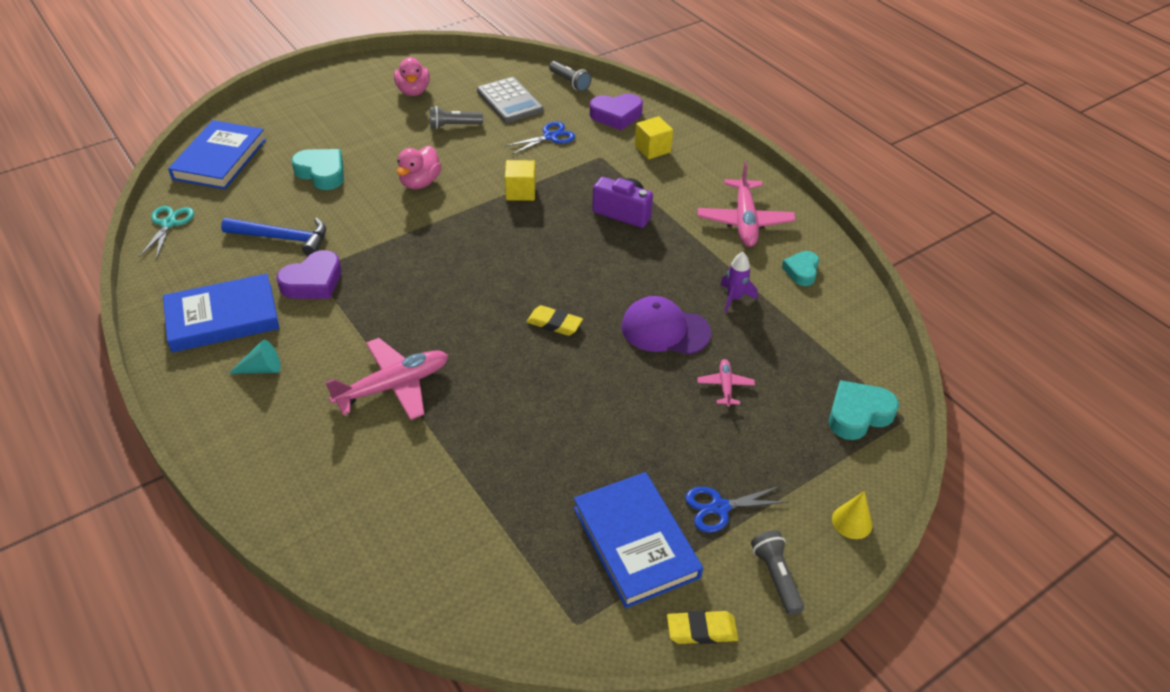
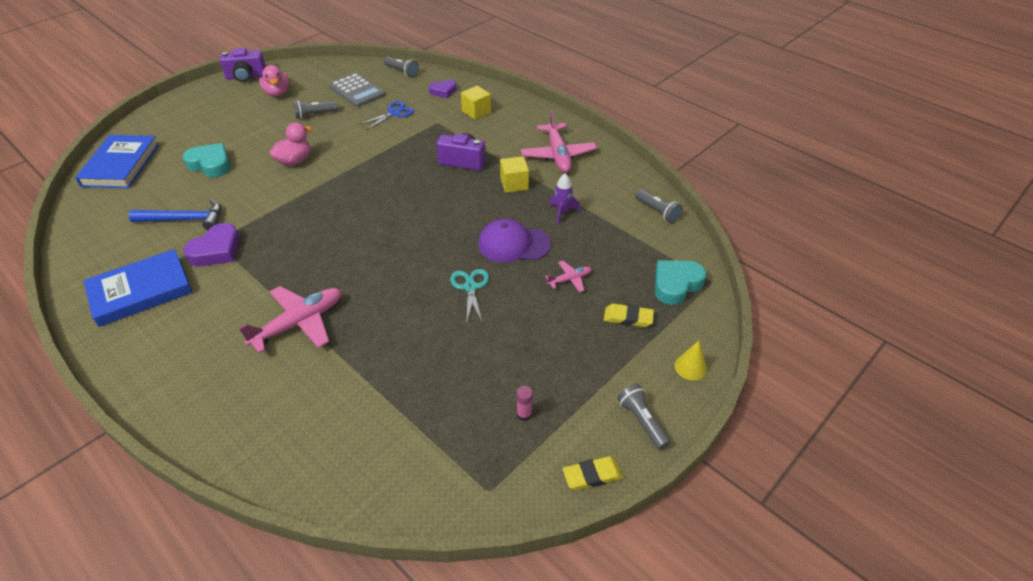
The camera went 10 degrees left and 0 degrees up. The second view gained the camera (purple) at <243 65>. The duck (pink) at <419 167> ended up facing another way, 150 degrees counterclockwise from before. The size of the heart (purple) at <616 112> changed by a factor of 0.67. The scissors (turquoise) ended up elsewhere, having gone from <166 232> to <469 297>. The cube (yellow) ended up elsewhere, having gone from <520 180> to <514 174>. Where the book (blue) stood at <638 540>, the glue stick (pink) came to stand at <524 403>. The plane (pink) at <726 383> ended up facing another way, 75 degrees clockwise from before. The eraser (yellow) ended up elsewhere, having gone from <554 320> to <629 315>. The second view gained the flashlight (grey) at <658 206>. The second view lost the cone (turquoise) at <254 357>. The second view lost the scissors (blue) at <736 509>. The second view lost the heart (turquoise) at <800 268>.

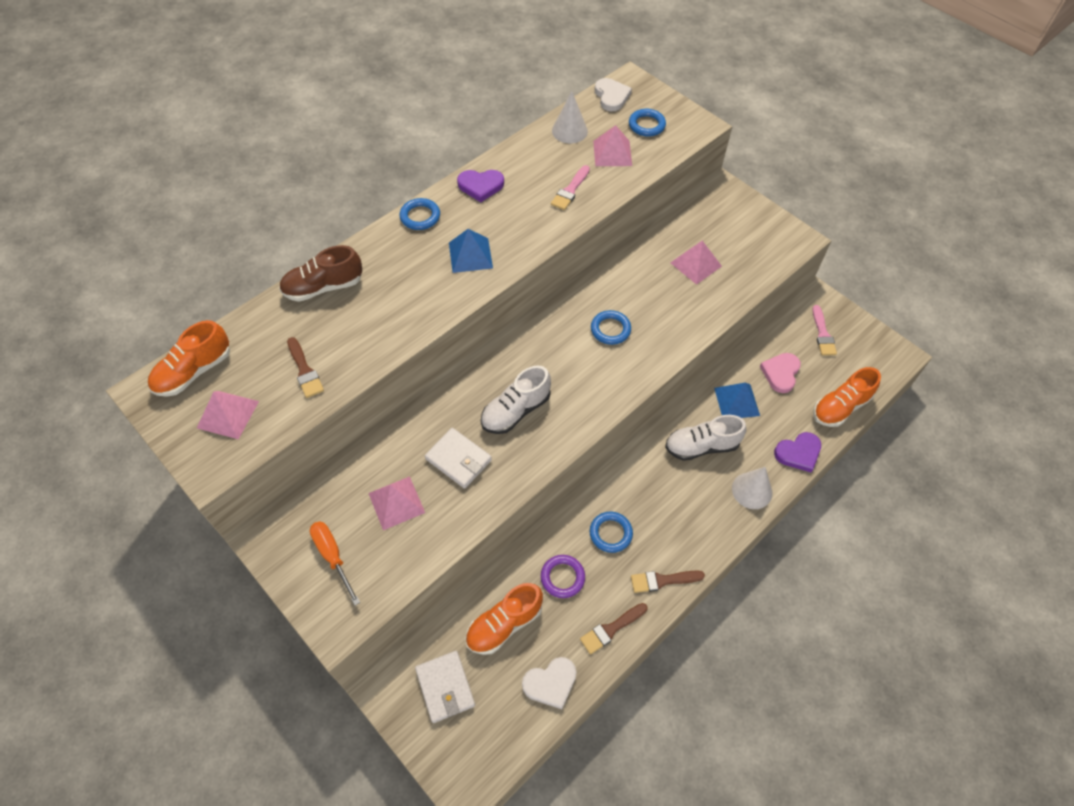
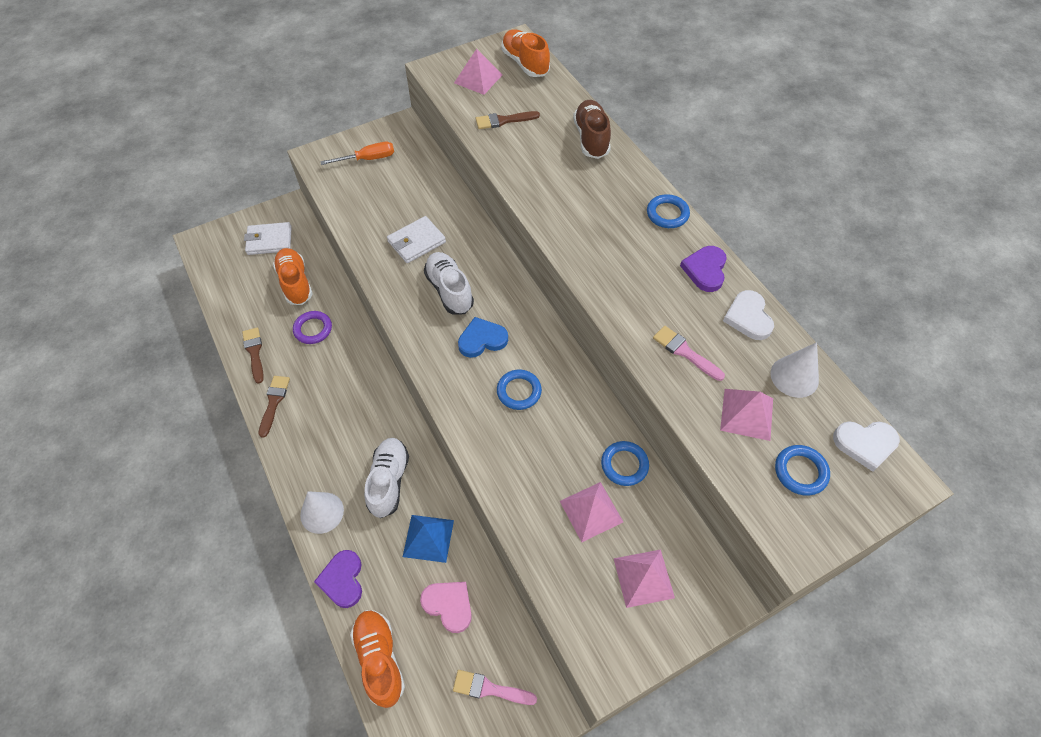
The camera went 105 degrees right and 0 degrees up. The second view gained the heart (blue) at <483 337>. The ring (blue) ended up elsewhere, having gone from <611 532> to <625 463>. The pyramid (pink) ended up elsewhere, having gone from <396 503> to <644 579>. The heart (white) ended up elsewhere, having gone from <549 683> to <748 315>. The second view lost the pyramid (blue) at <471 251>.

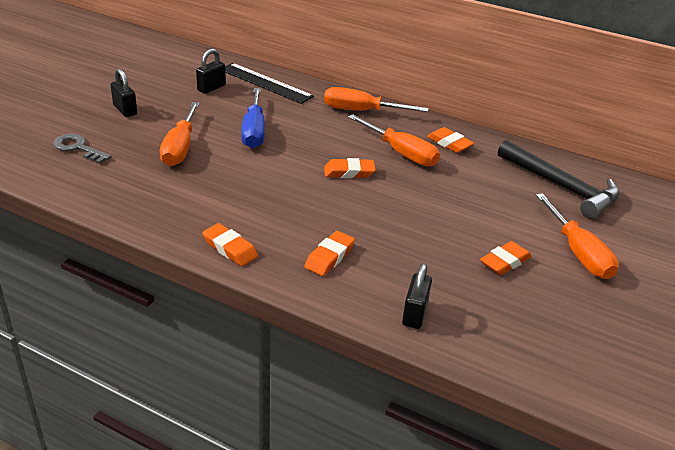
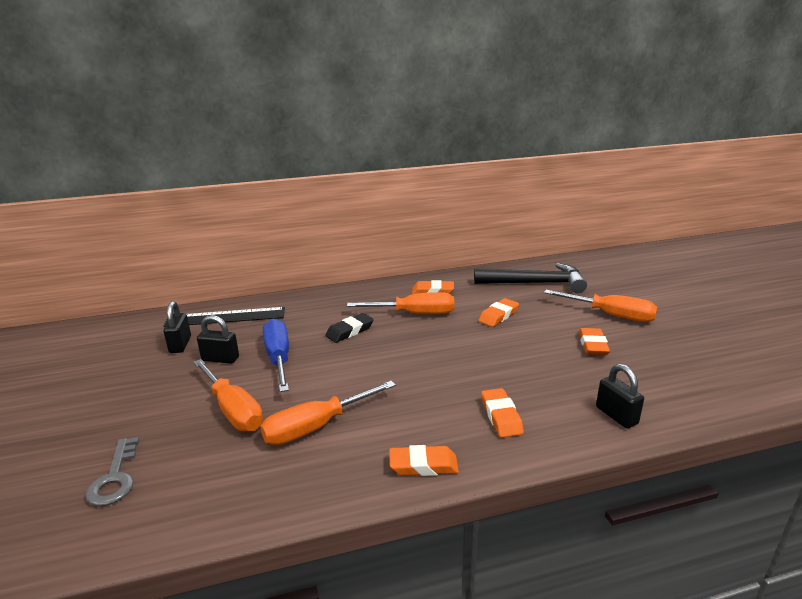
The camera went 40 degrees left and 10 degrees down. The key (grey) at <82 149> ended up facing another way, 90 degrees counterclockwise from before. The padlock (black) ended up elsewhere, having gone from <124 92> to <218 339>. The screwdriver (orange) ended up elsewhere, having gone from <376 99> to <328 413>. The screwdriver (blue) at <253 118> ended up facing another way, 150 degrees counterclockwise from before. The second view gained the eraser (black) at <349 328>. The eraser (orange) ended up elsewhere, having gone from <350 168> to <498 312>.

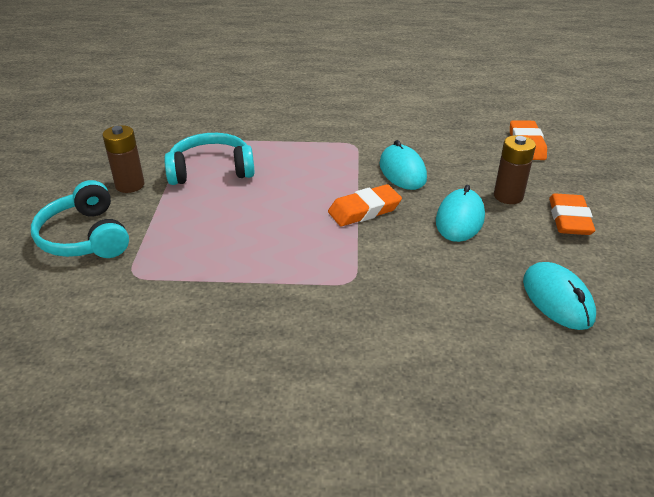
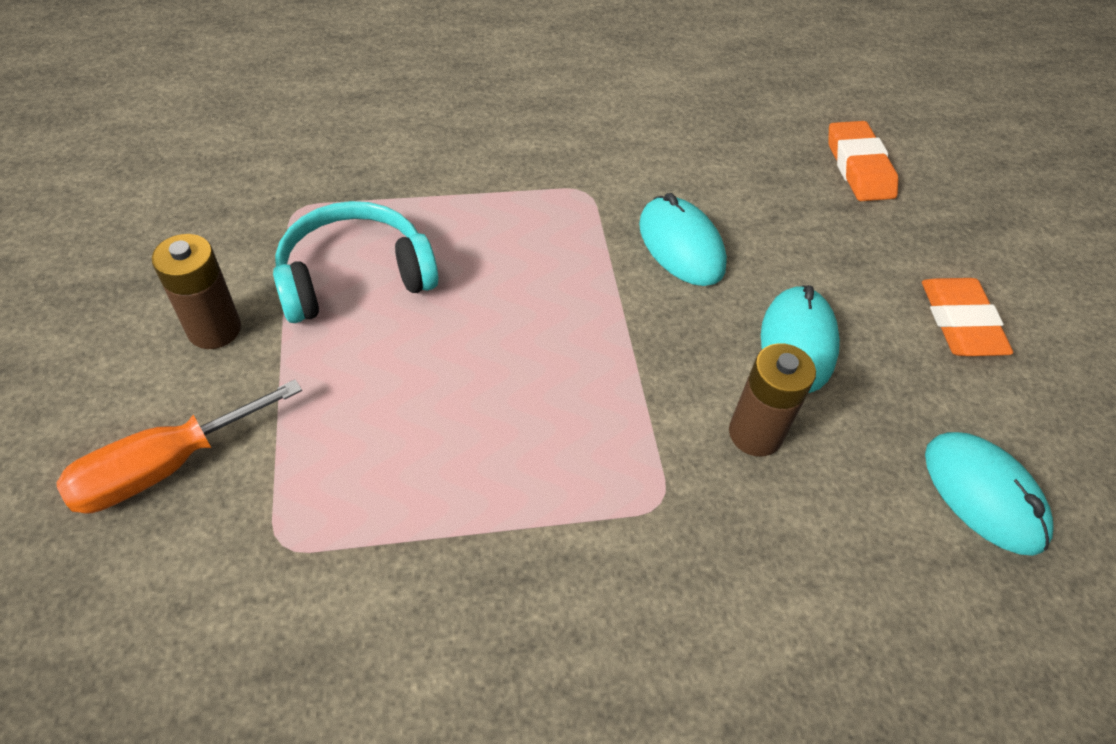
The camera went 15 degrees left and 15 degrees up. Where the headphones (turquoise) stood at <80 219>, the screwdriver (orange) came to stand at <179 446>. The battery (brown) ended up elsewhere, having gone from <515 169> to <772 399>. The second view lost the eraser (orange) at <365 205>.

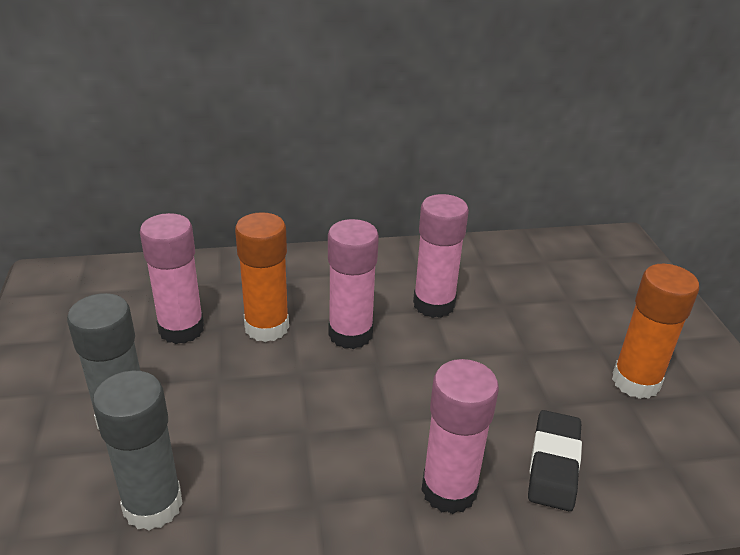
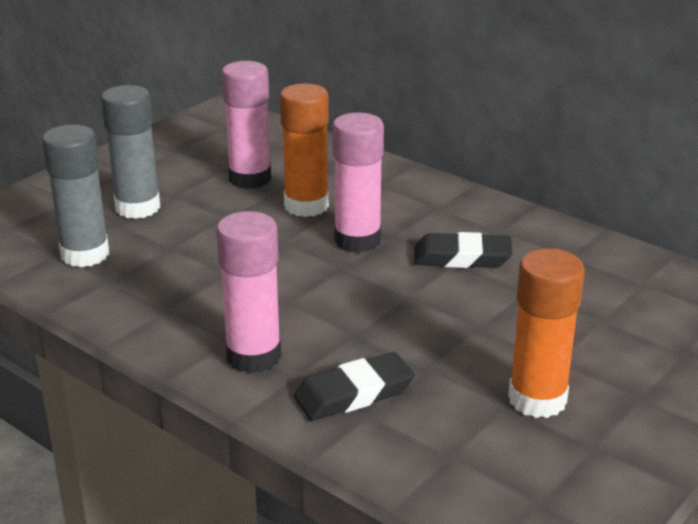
The camera went 50 degrees right and 5 degrees down. Where the glue stick (pink) stood at <441 256>, the eraser (black) came to stand at <463 250>.

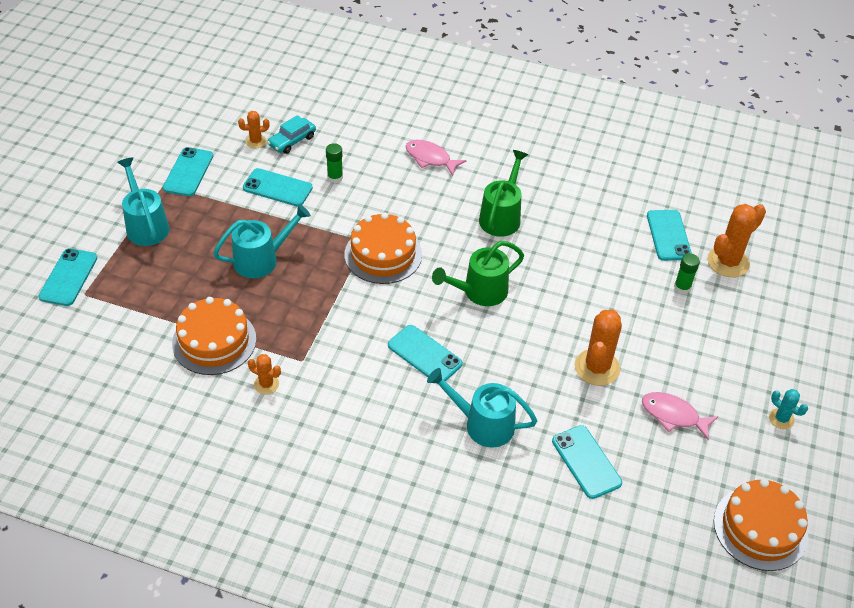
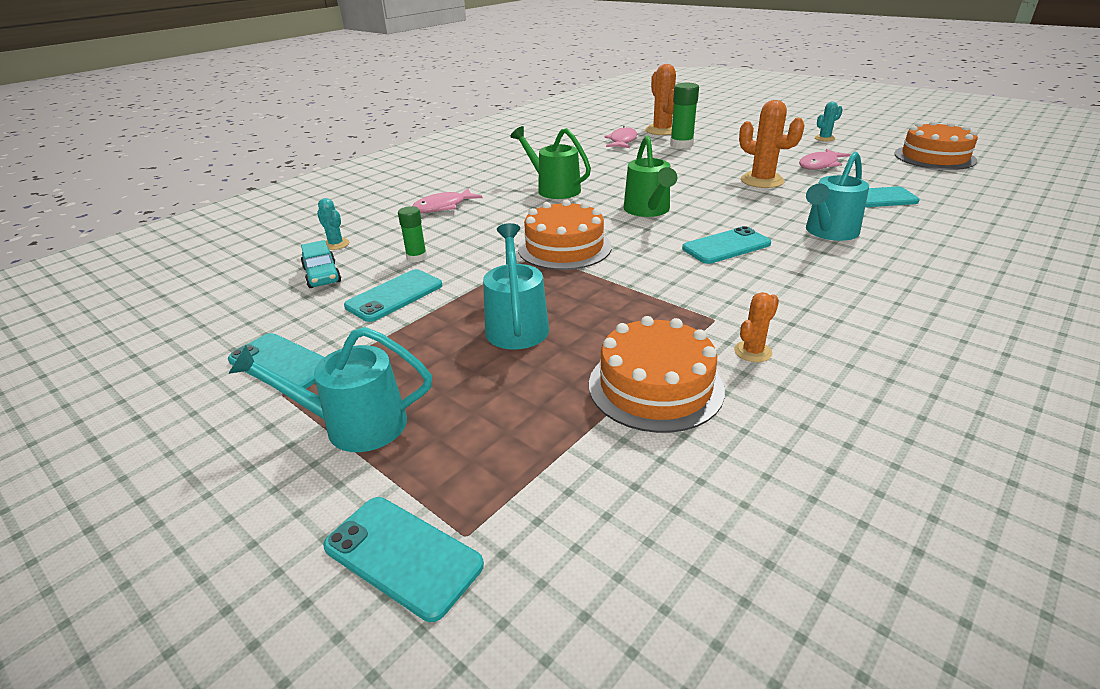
The camera went 65 degrees left and 15 degrees down. The second view gained the cactus (turquoise) at <333 224>. Where the phone (turquoise) stood at <669 235>, the fish (pink) came to stand at <620 137>. The size of the glue stick (green) at <687 273> changed by a factor of 1.60. The second view lost the cactus (orange) at <254 129>.

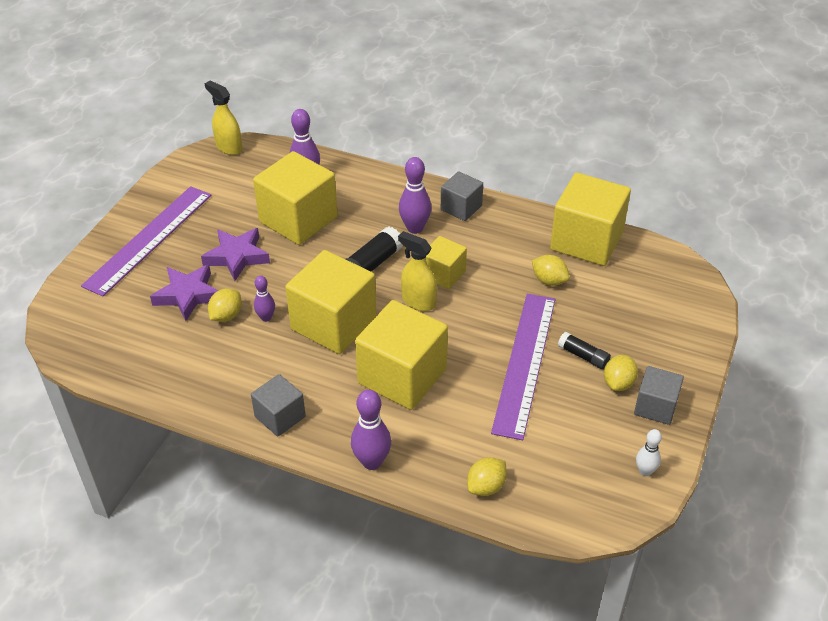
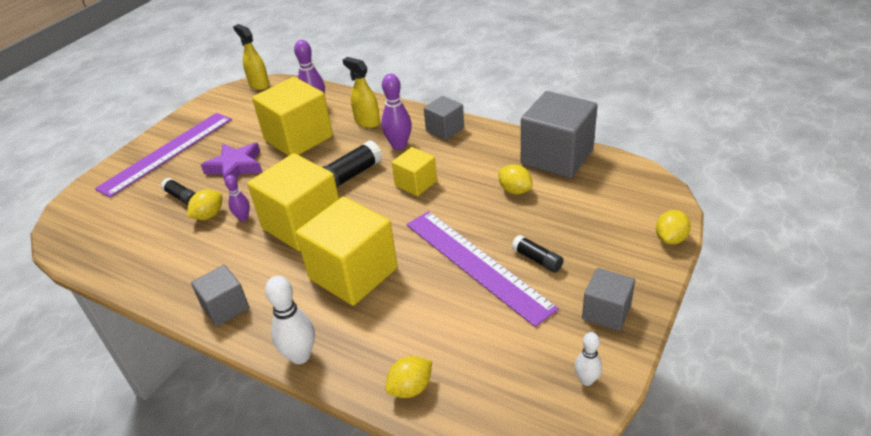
The camera went 10 degrees right and 5 degrees down. Where the star (purple) stood at <184 292>, the glue stick (black) came to stand at <178 191>. What was the bowling pin (purple) at <371 429> turned into the bowling pin (white) at <290 320>. The spray bottle (yellow) ended up elsewhere, having gone from <417 271> to <361 92>. The ruler (purple) at <523 367> ended up facing another way, 60 degrees counterclockwise from before. What was the cube (yellow) at <590 219> turned into the cube (grey) at <559 134>. The lemon (yellow) ended up elsewhere, having gone from <621 373> to <673 227>.

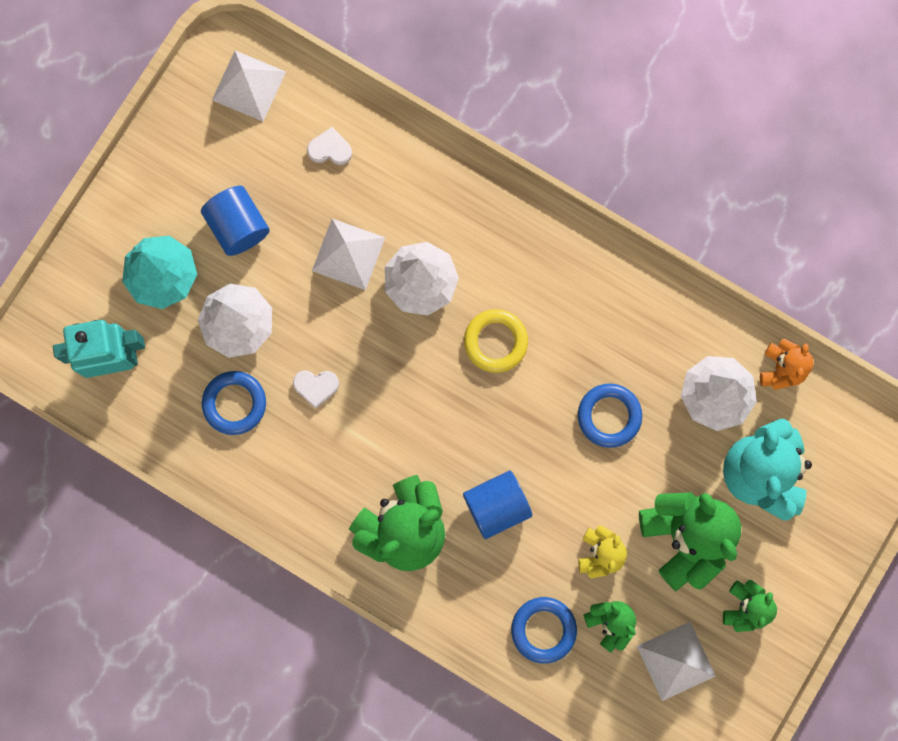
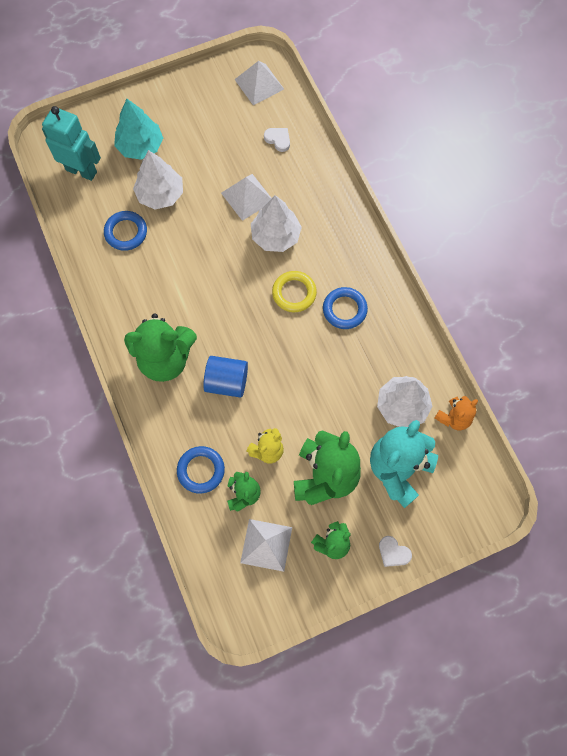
The camera went 35 degrees right and 10 degrees down. The ring (blue) ended up elsewhere, having gone from <610 416> to <345 308>. The heart (white) ended up elsewhere, having gone from <316 389> to <395 551>. The second view lost the cylinder (blue) at <235 221>.

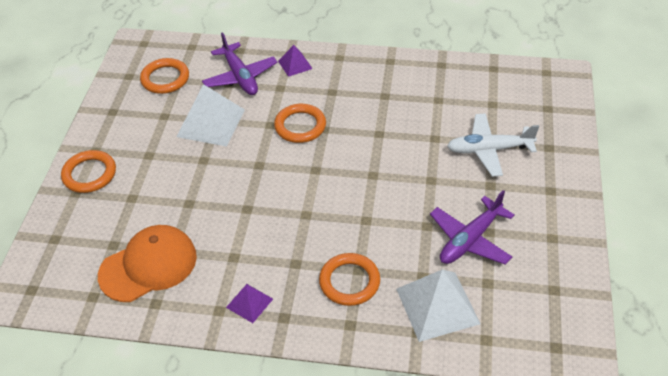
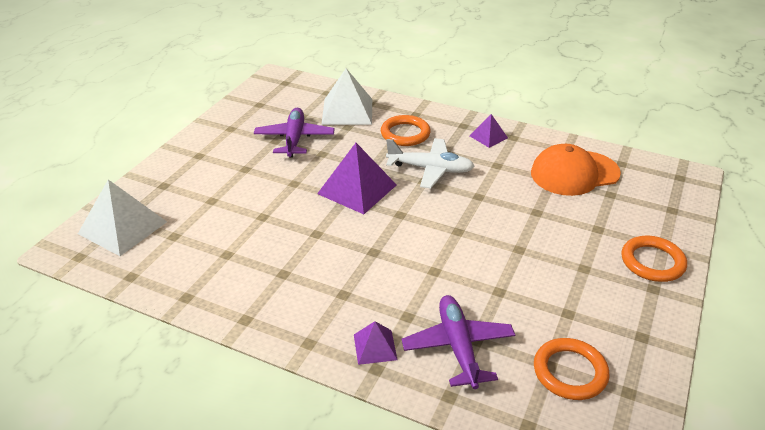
The camera went 165 degrees left and 10 degrees down. The pyramid (white) ended up elsewhere, having gone from <210 115> to <122 218>. The plane (purple) at <472 227> ended up facing another way, 60 degrees counterclockwise from before. The second view gained the pyramid (purple) at <357 178>. The plane (white) ended up elsewhere, having gone from <493 145> to <430 163>. The second view lost the ring (orange) at <300 123>.

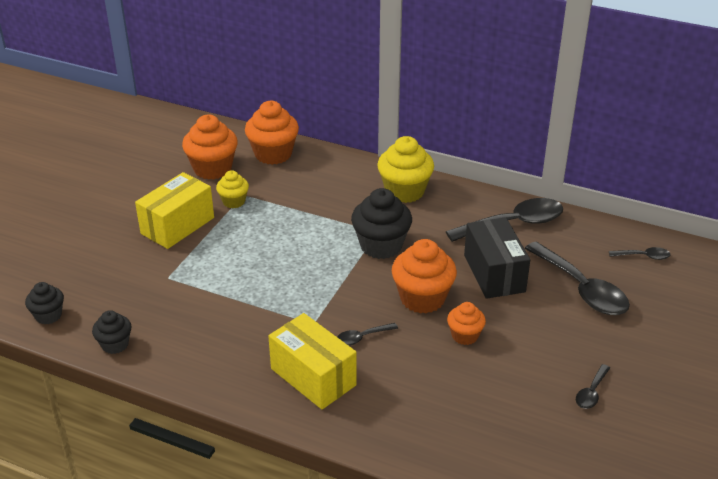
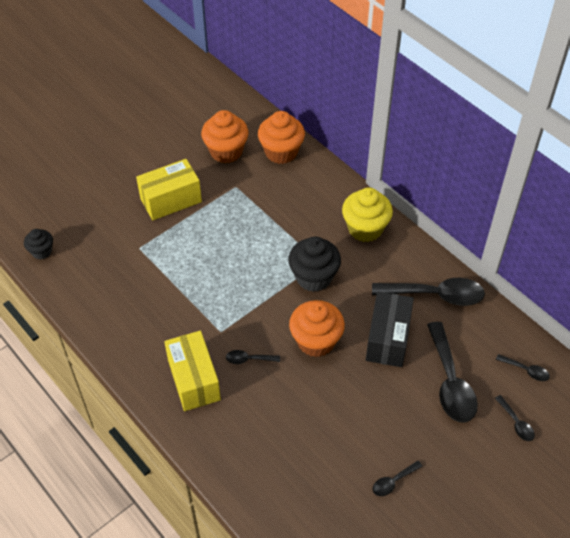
The camera went 25 degrees right and 15 degrees up. The second view gained the spoon (black) at <515 418>. The second view lost the cupcake (black) at <112 332>. The second view lost the cupcake (yellow) at <232 189>. The second view lost the cupcake (orange) at <466 323>.

